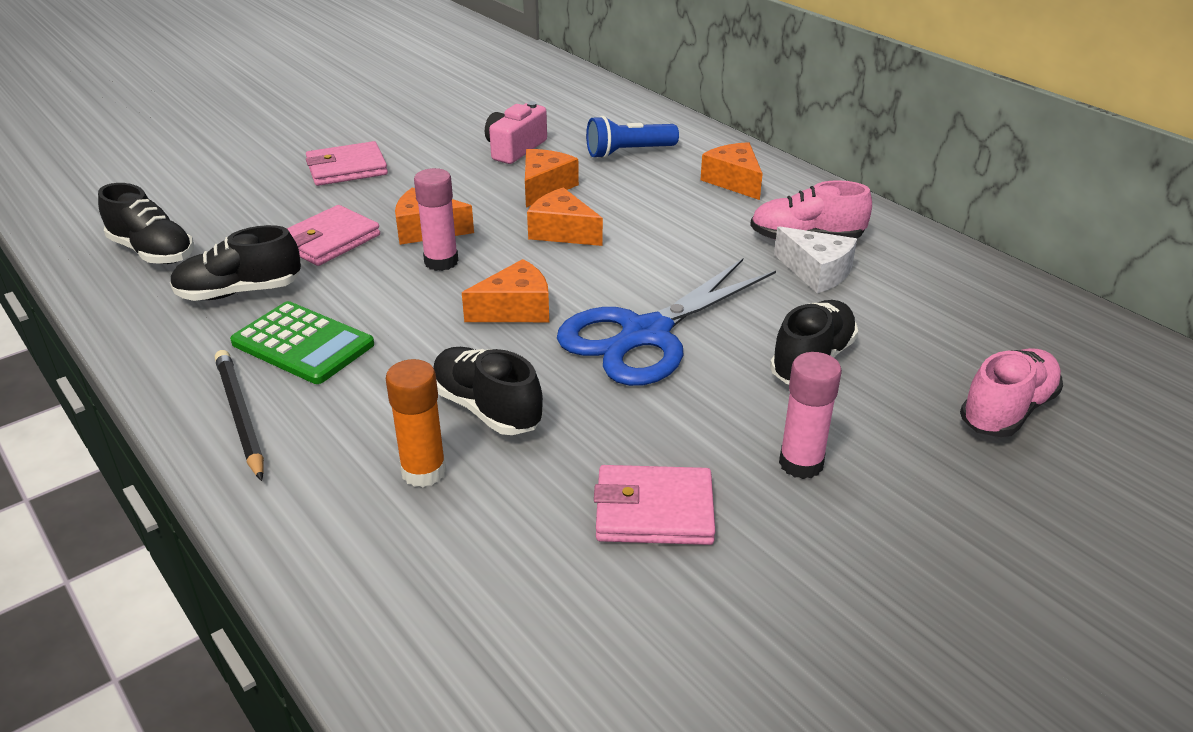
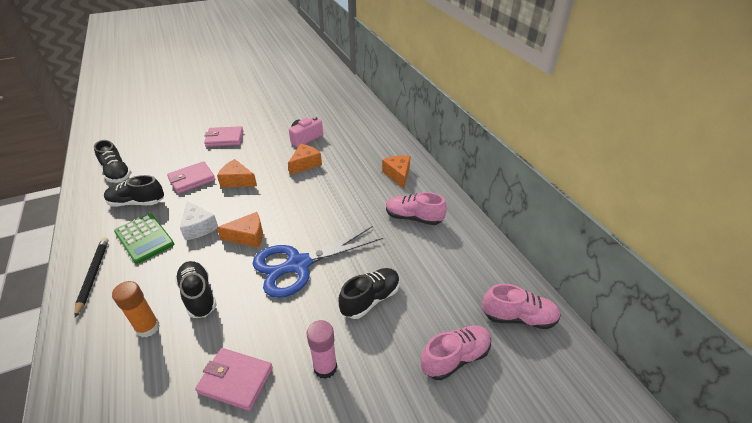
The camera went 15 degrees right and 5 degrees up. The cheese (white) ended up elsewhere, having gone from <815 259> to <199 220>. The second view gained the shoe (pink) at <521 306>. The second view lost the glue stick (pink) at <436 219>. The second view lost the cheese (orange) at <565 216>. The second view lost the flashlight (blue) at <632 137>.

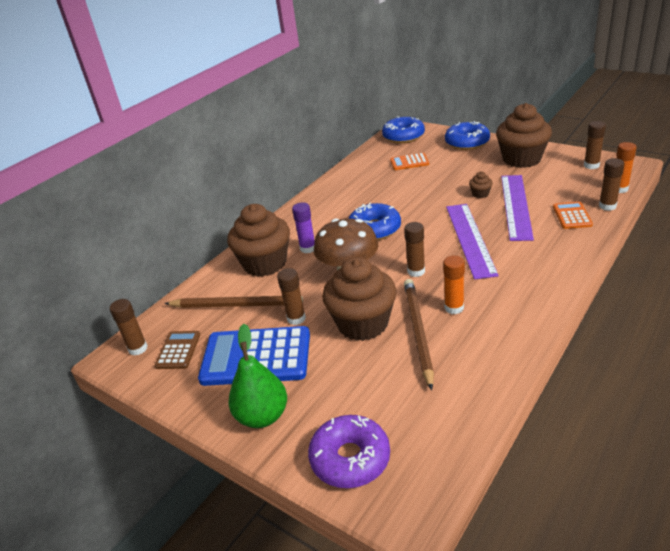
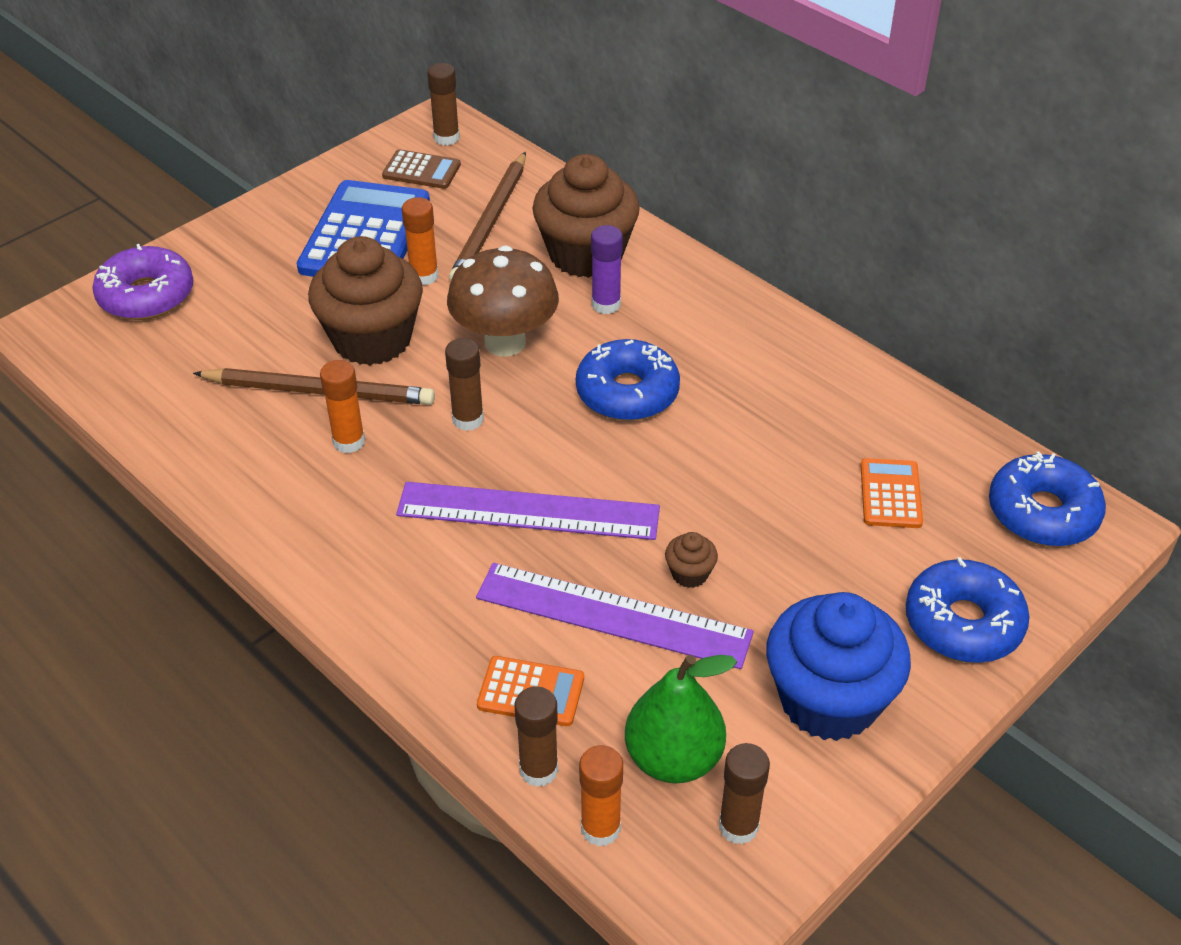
The camera went 95 degrees right and 10 degrees up. What was the glue stick (brown) at <291 296> turned into the glue stick (orange) at <420 241>. The pear (green) ended up elsewhere, having gone from <257 376> to <681 719>. What was the cupcake (brown) at <524 135> turned into the cupcake (blue) at <838 666>.

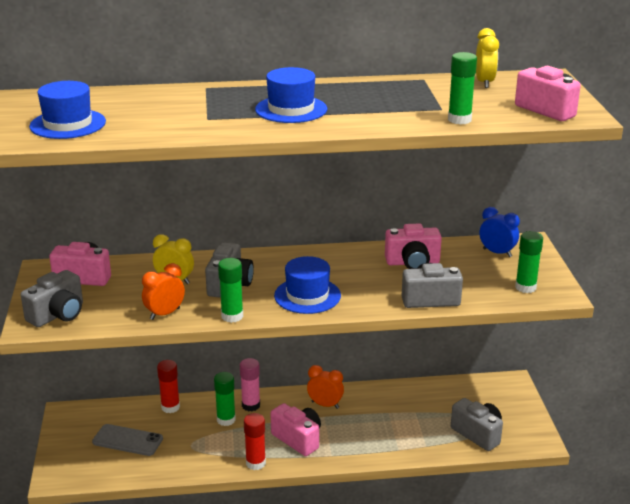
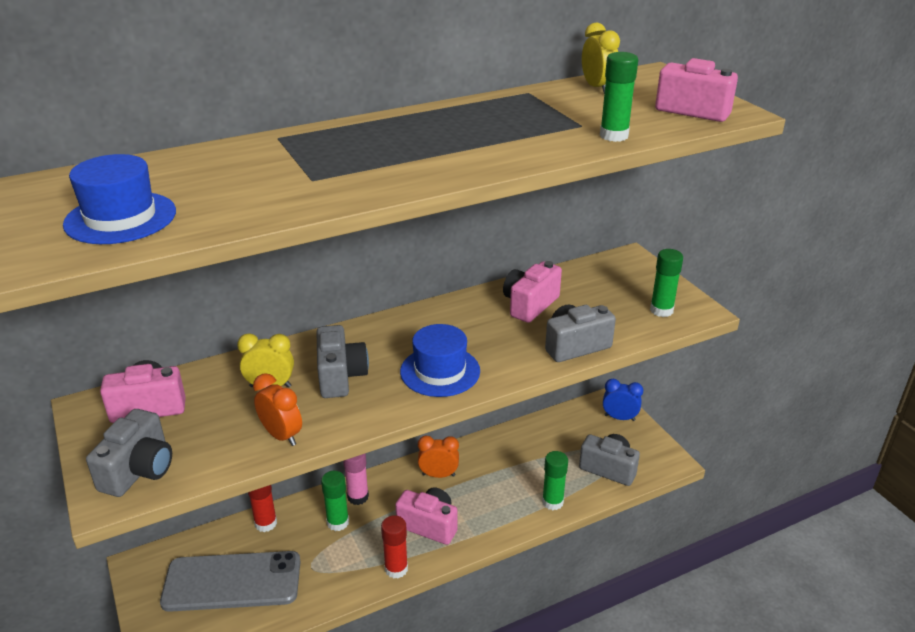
The camera went 20 degrees left and 5 degrees up. The size of the phone (grey) at <127 440> changed by a factor of 1.63. The clock (orange) at <163 291> ended up facing another way, 105 degrees clockwise from before. The camera (pink) at <413 246> ended up facing another way, 150 degrees clockwise from before. The glue stick (green) ended up elsewhere, having gone from <230 290> to <555 480>. The clock (blue) ended up elsewhere, having gone from <499 232> to <623 400>. The second view lost the hat (blue) at <291 95>.

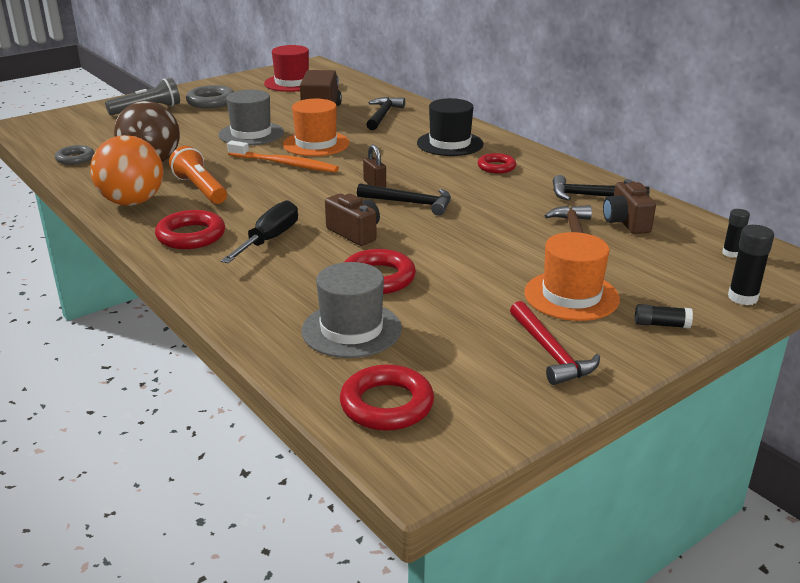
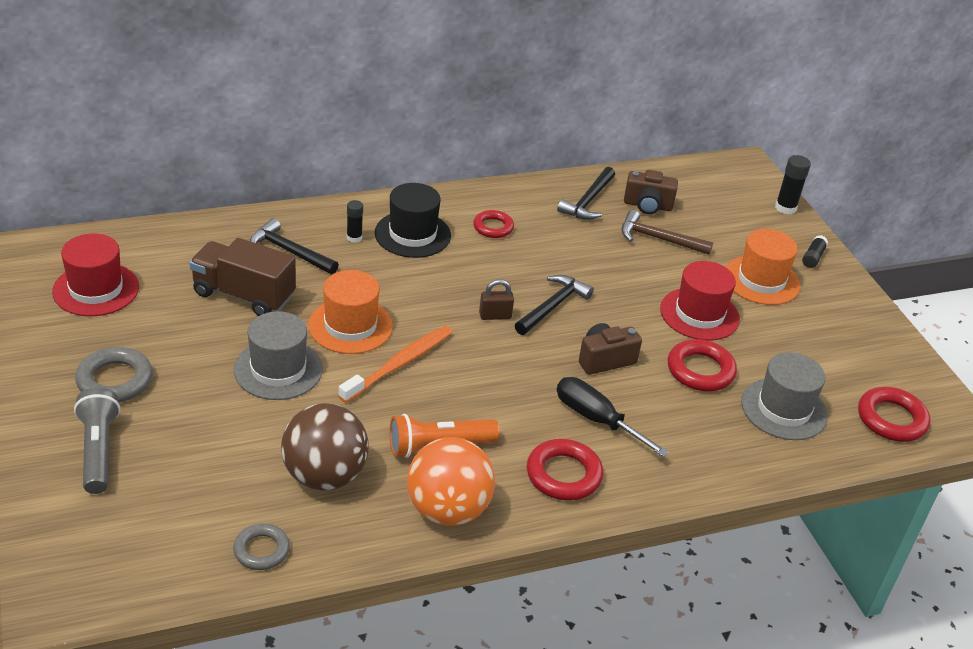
The camera went 75 degrees left and 10 degrees up. The glue stick (black) ended up elsewhere, having gone from <736 233> to <355 221>. The second view gained the hat (red) at <700 301>. The second view lost the hammer (red) at <555 343>.

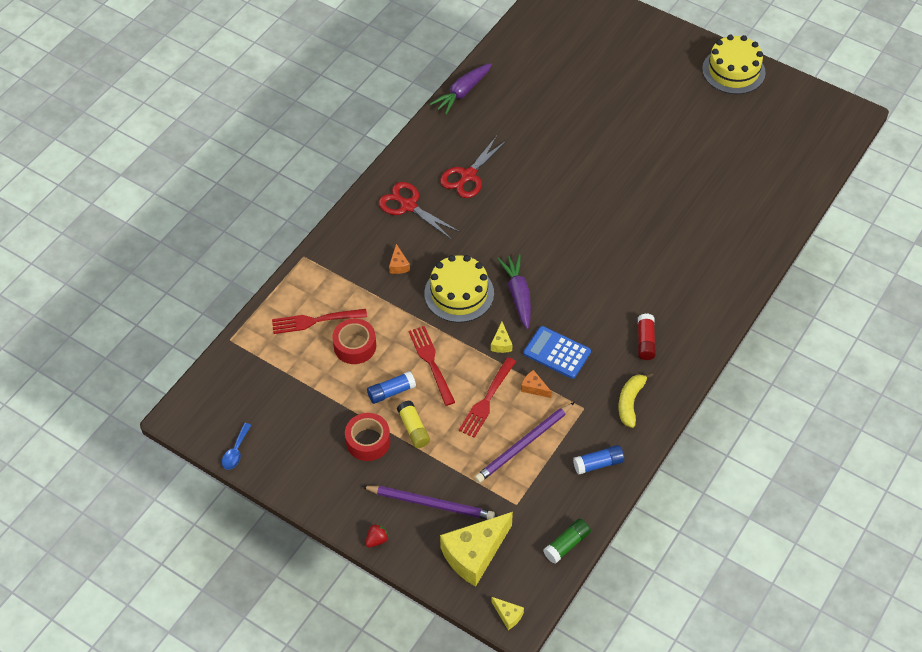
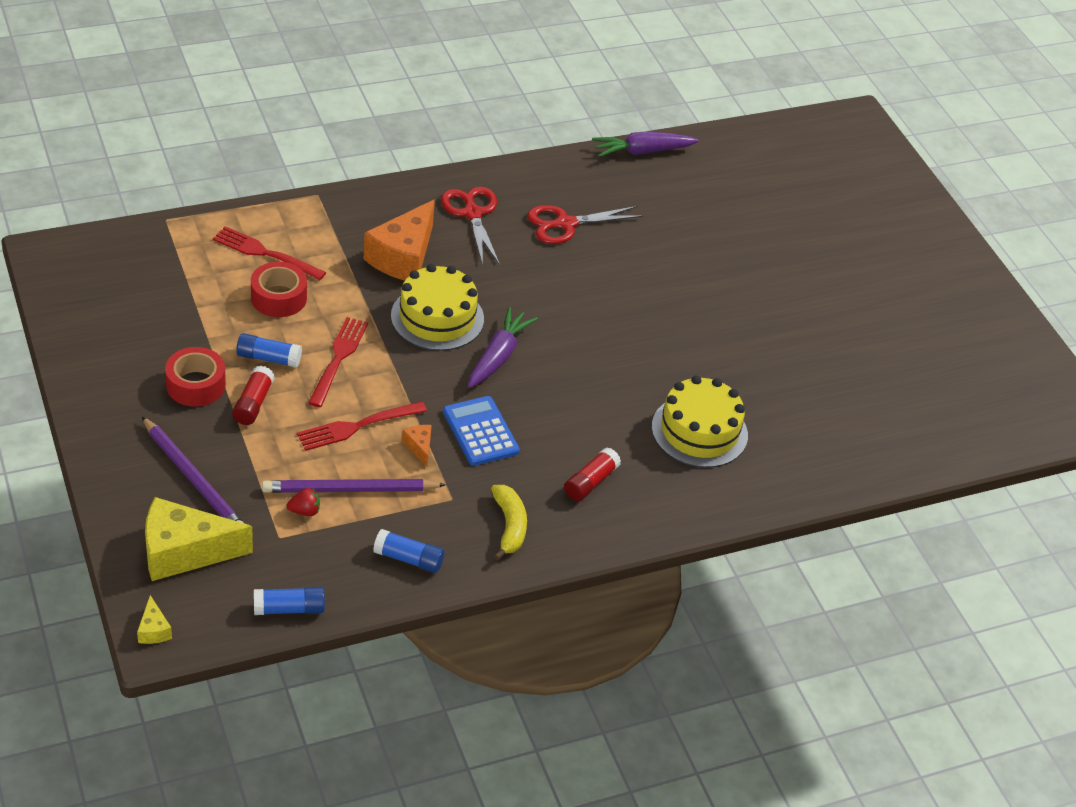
The camera went 30 degrees right and 10 degrees down. What was the glue stick (yellow) at <413 424> turned into the glue stick (red) at <253 395>. What was the glue stick (green) at <567 541> turned into the glue stick (blue) at <289 601>. The strawberry (red) ended up elsewhere, having gone from <377 535> to <303 502>. The size of the cheese (orange) at <399 259> changed by a factor of 2.30. The banana (yellow) at <636 400> ended up facing another way, 120 degrees clockwise from before. The cake (yellow) ended up elsewhere, having gone from <734 64> to <700 421>. The second view lost the spoon (blue) at <236 446>. The second view lost the cheese (yellow) at <501 337>.

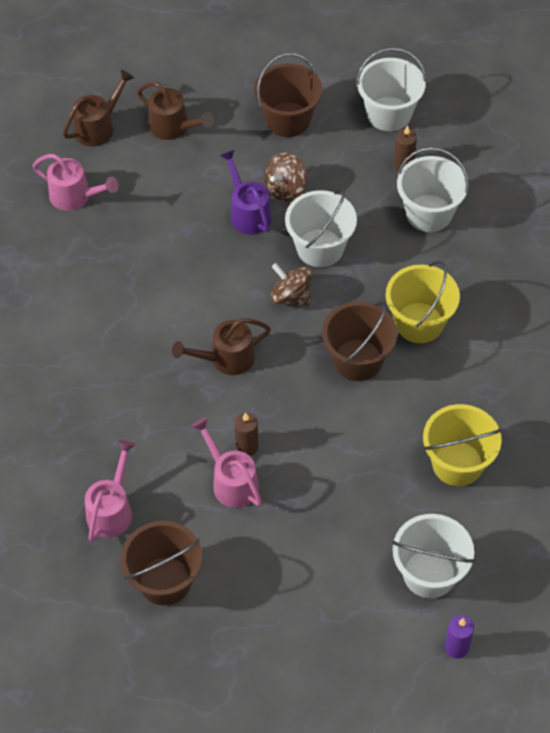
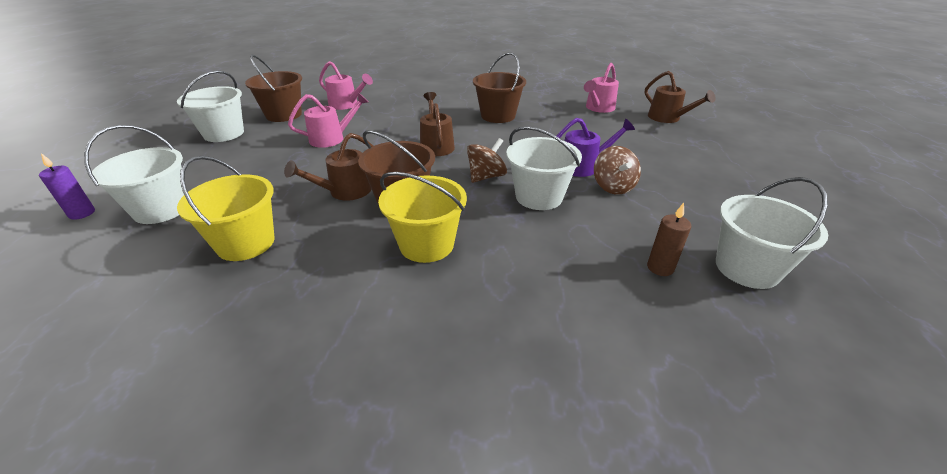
The camera went 100 degrees right and 20 degrees down. The bucket (white) ended up elsewhere, having gone from <433 189> to <210 106>. The watering can (brown) ended up elsewhere, having gone from <175 111> to <328 167>. The bucket (brown) ended up elsewhere, having gone from <288 95> to <499 87>. The spinning top (brown) at <285 177> ended up facing another way, 150 degrees counterclockwise from before. The second view lost the candle (brown) at <246 434>.

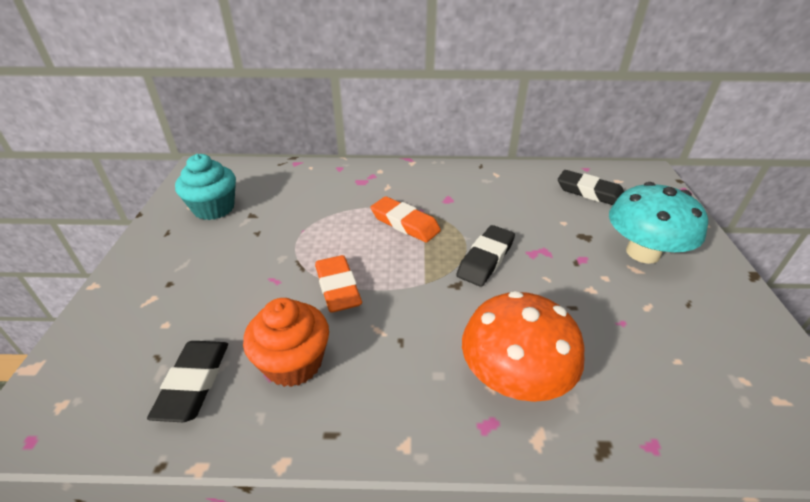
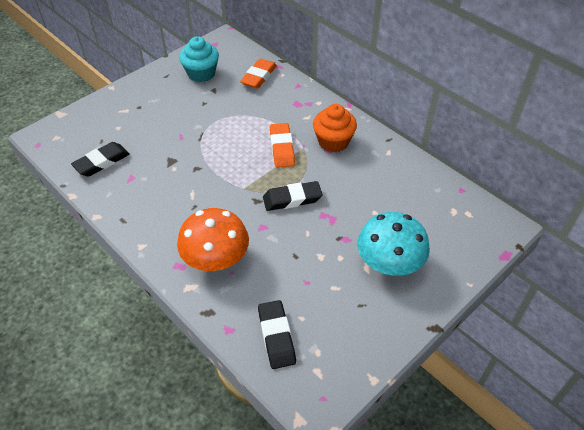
The camera went 45 degrees right and 10 degrees up. The eraser (orange) ended up elsewhere, having gone from <338 284> to <258 74>. The eraser (black) ended up elsewhere, having gone from <591 187> to <277 334>. The cupcake (orange) ended up elsewhere, having gone from <286 342> to <335 128>.

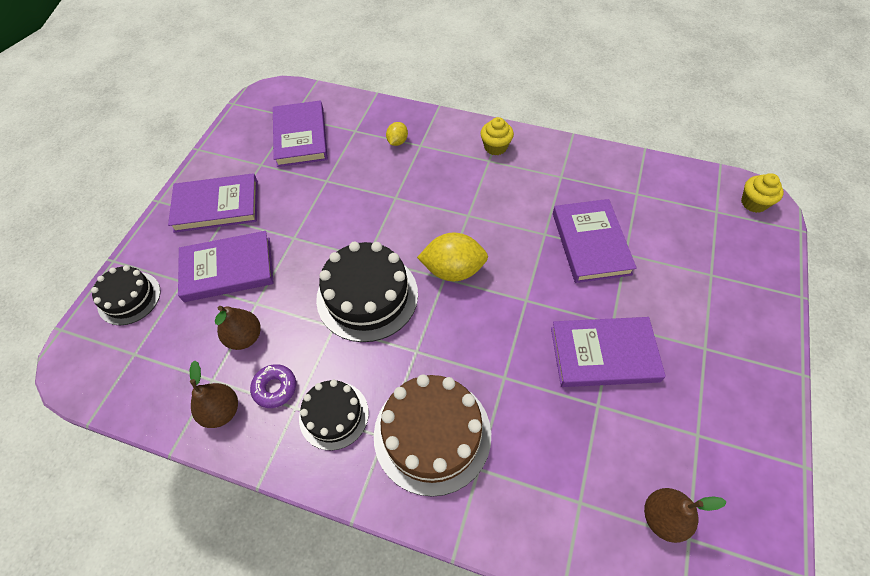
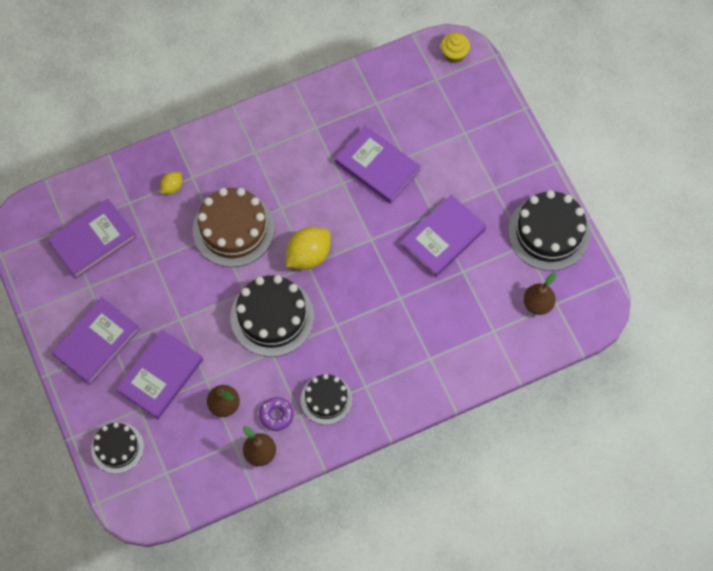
The camera went 45 degrees left and 10 degrees up. The book (purple) at <300 133> ended up facing another way, 75 degrees counterclockwise from before. The lemon (yellow) at <397 134> ended up facing another way, 60 degrees clockwise from before. The cake (brown) ended up elsewhere, having gone from <432 436> to <233 227>. The second view gained the cake (black) at <549 230>. The second view lost the cupcake (yellow) at <497 136>.

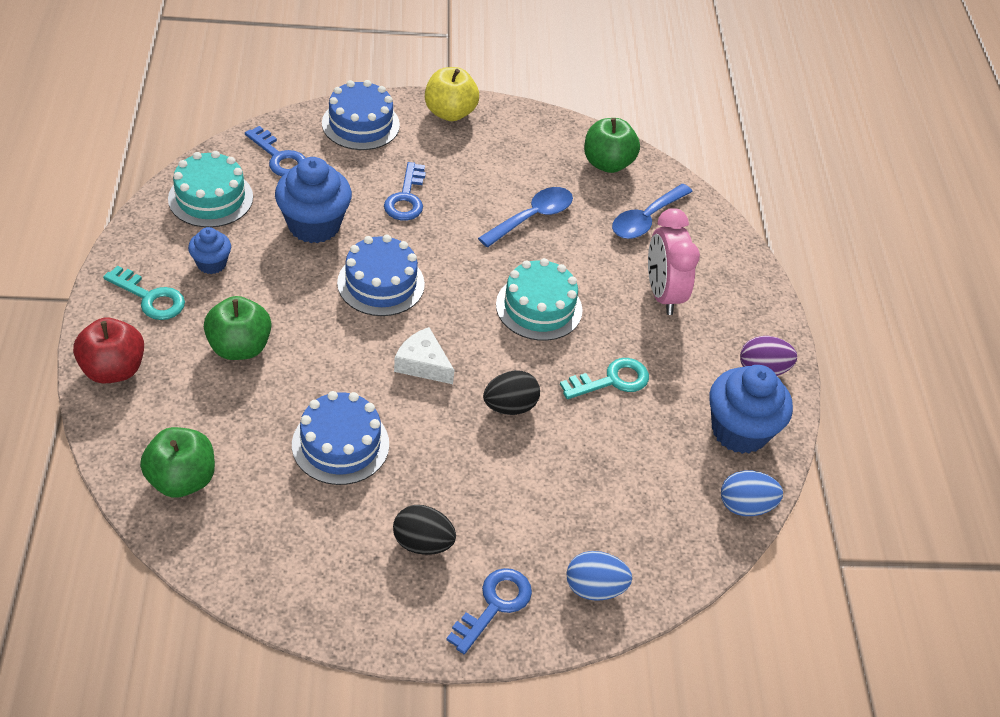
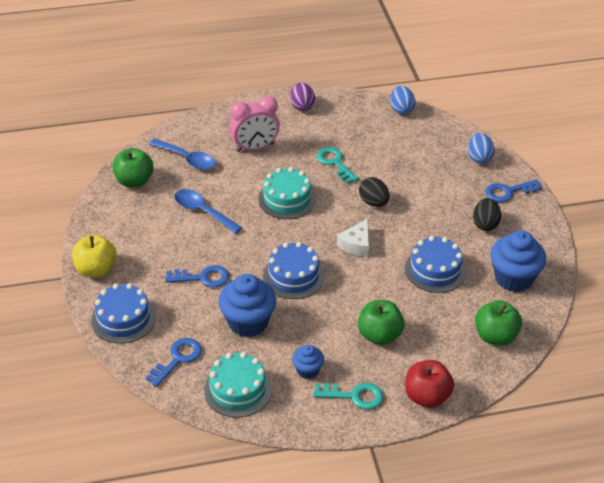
The camera went 95 degrees left and 5 degrees down. The key (turquoise) at <144 292> ended up facing another way, 75 degrees clockwise from before. The key (blue) at <489 611> ended up facing another way, 45 degrees counterclockwise from before. The cupcake (blue) ended up elsewhere, having gone from <751 409> to <518 261>.

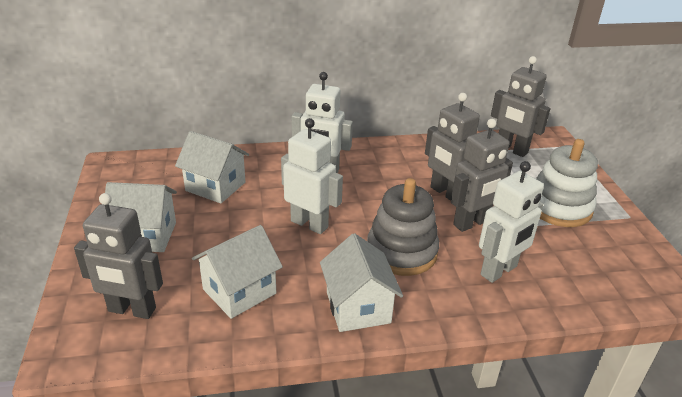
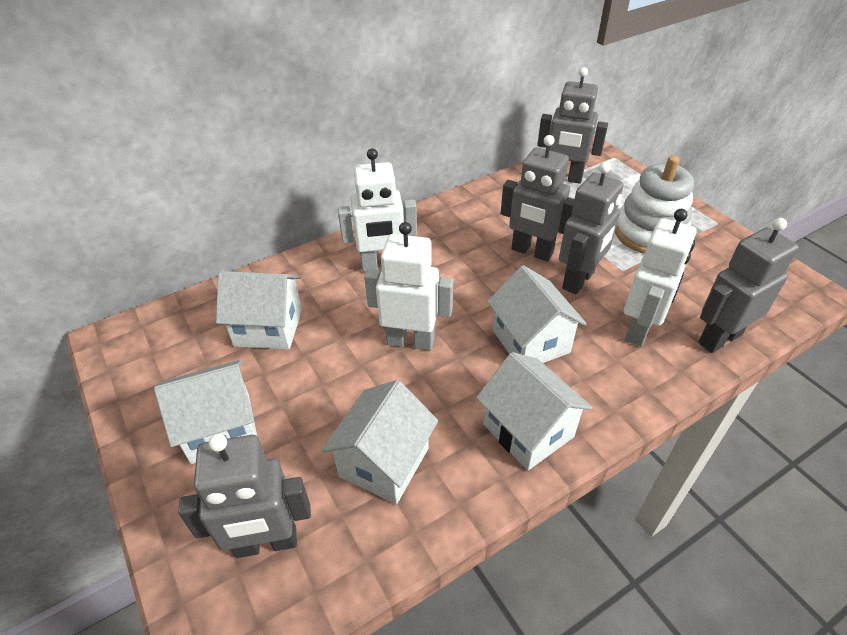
The camera went 20 degrees left and 10 degrees up. Where the stacking toy (grey) stood at <403 227>, the house (white) came to stand at <537 314>. The second view gained the robot (grey) at <748 285>.

